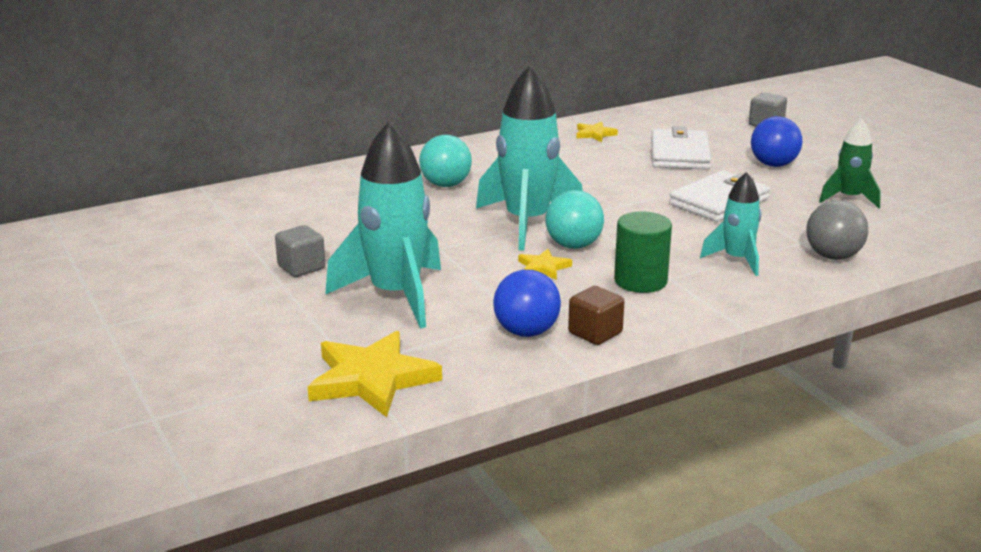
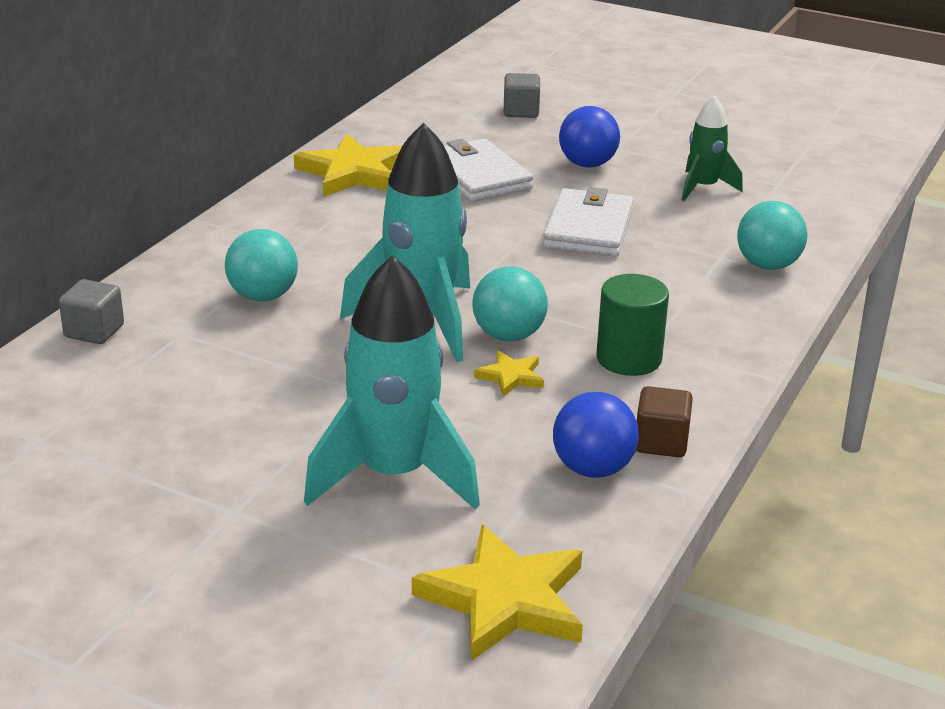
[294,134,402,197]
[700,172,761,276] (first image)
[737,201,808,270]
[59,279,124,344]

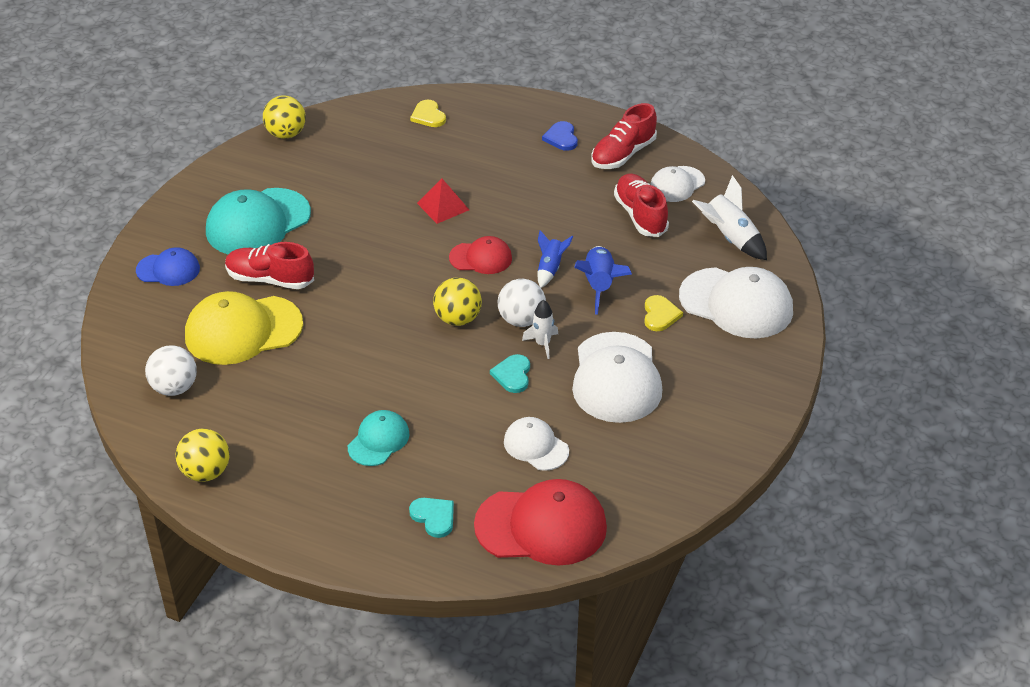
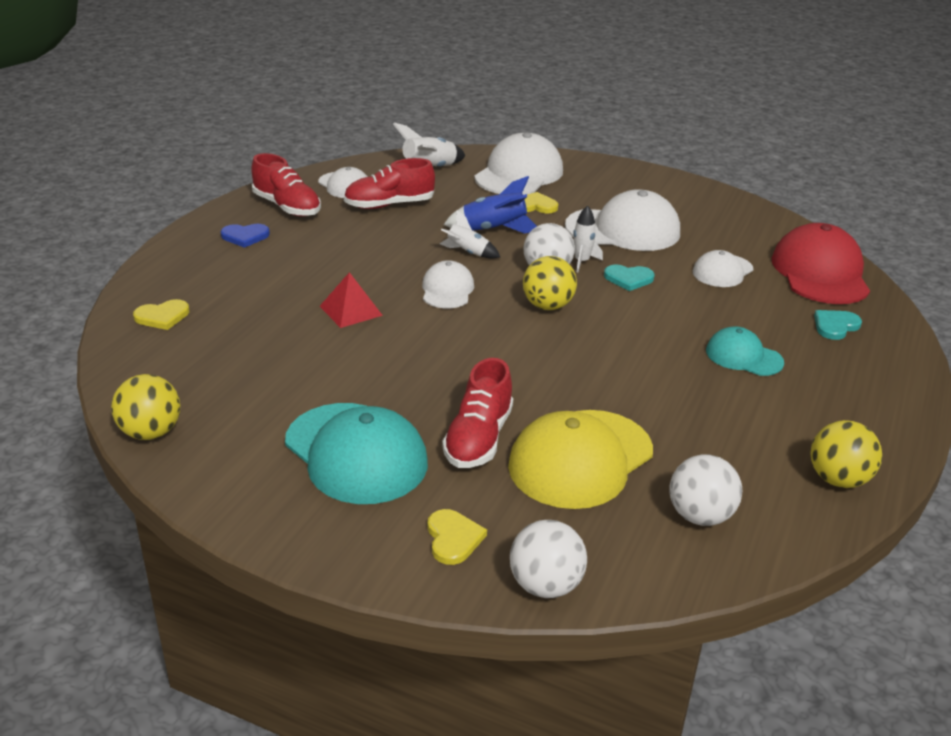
[440,210,500,259]
[422,260,474,308]
[427,509,487,565]
[508,410,653,509]
[510,520,587,598]

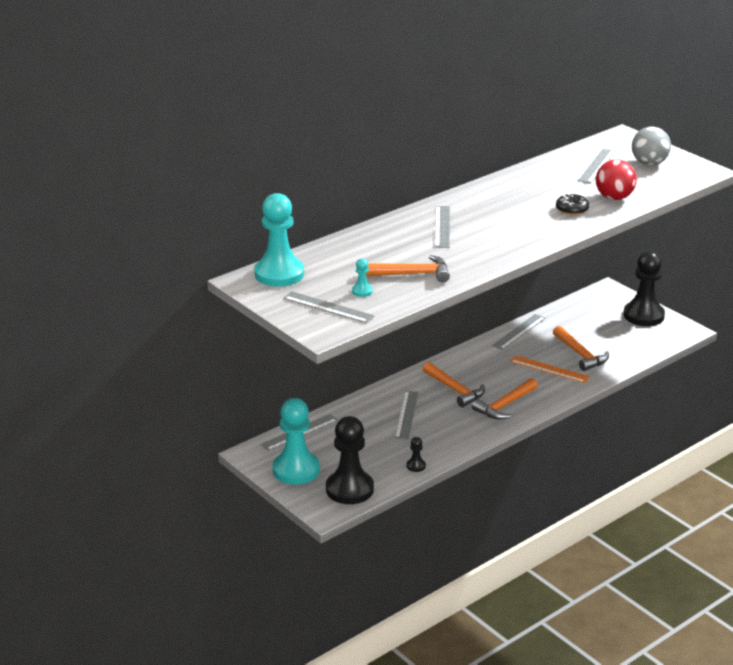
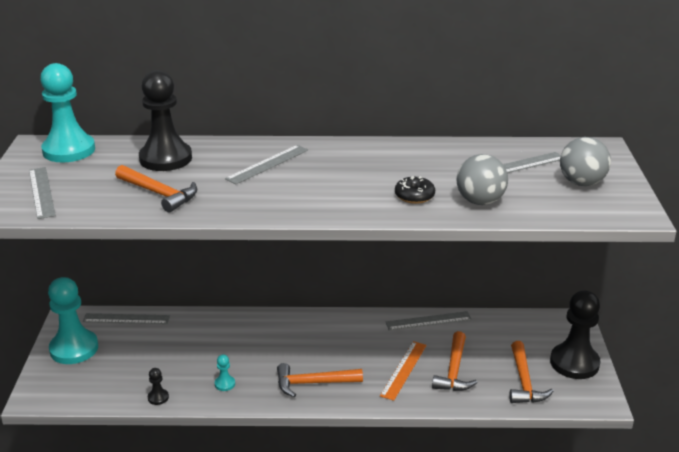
[457,154,508,205]
[215,355,235,391]
[380,341,427,401]
[509,341,554,403]
[395,391,418,440] (first image)
[139,70,192,171]

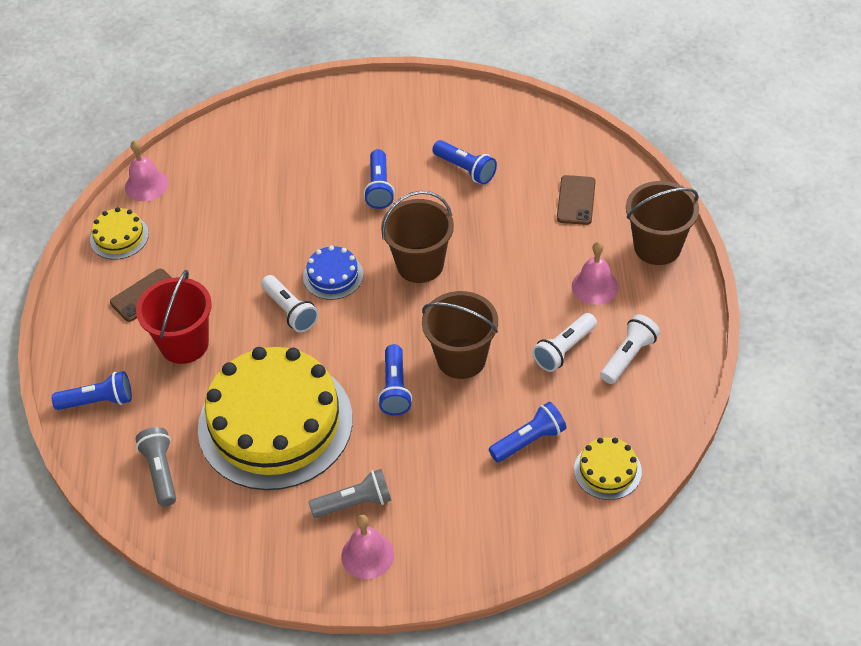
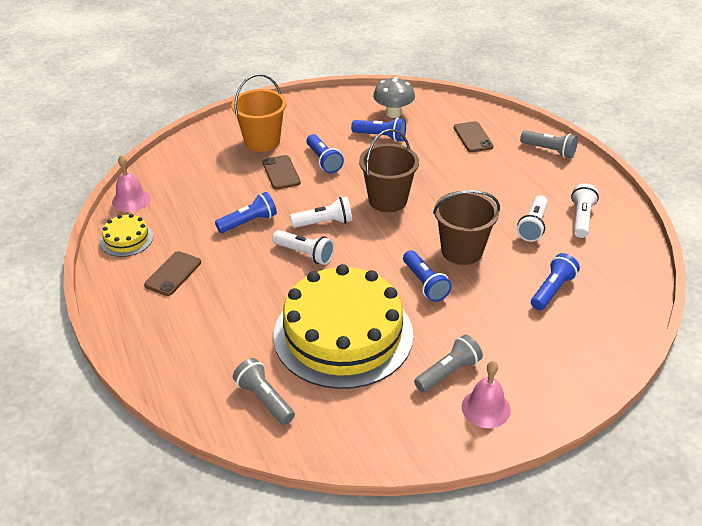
[520,130,578,158]
[572,242,619,305] (first image)
[290,197,352,228]
[136,270,212,364] (first image)
[215,192,277,233]
[574,437,642,500] (first image)
[231,74,287,152]
[373,77,415,118]
[262,155,301,190]

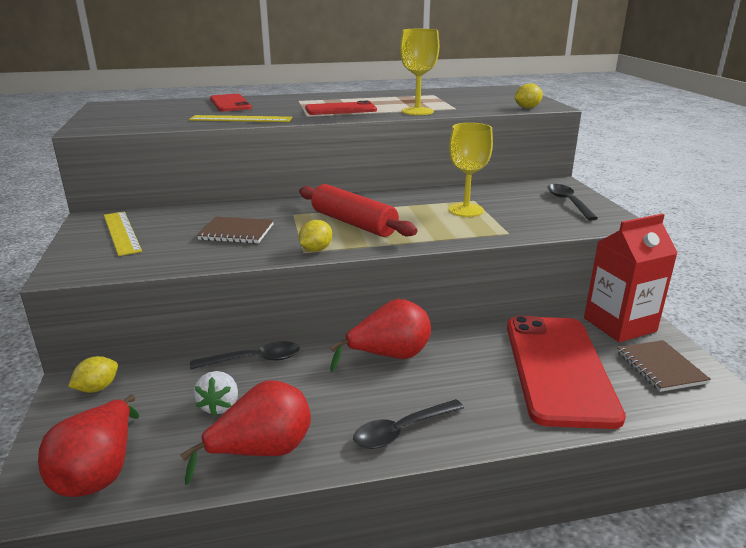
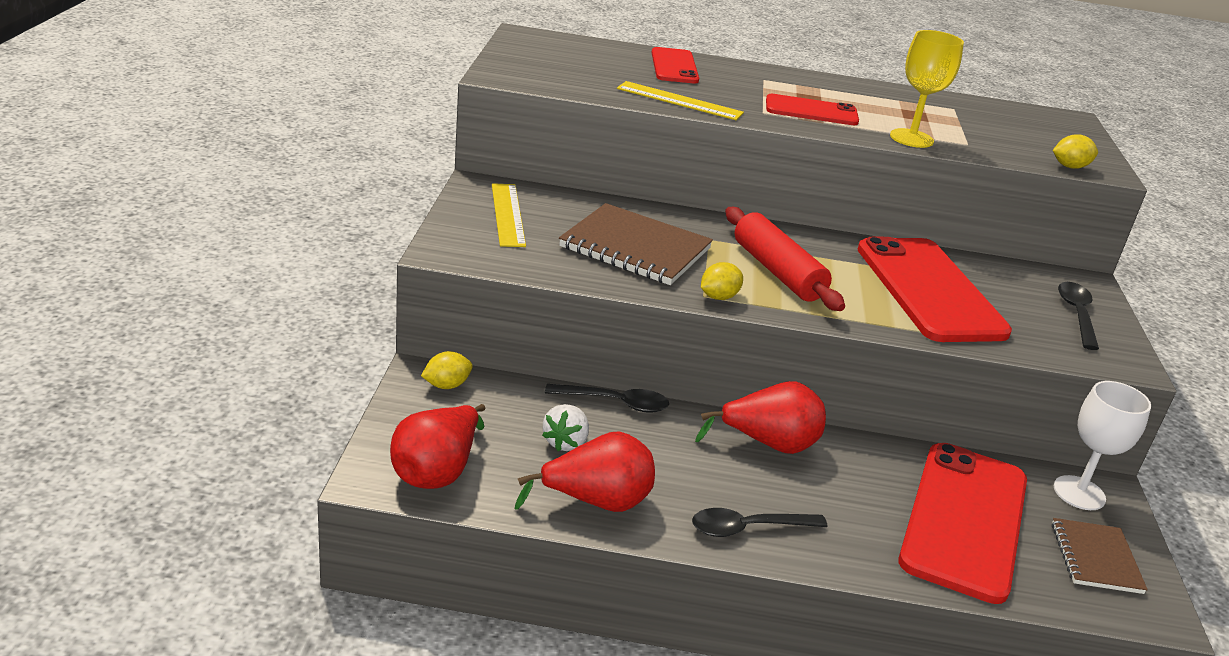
[858,237,1012,342]
[1054,381,1151,510]
[559,203,713,285]

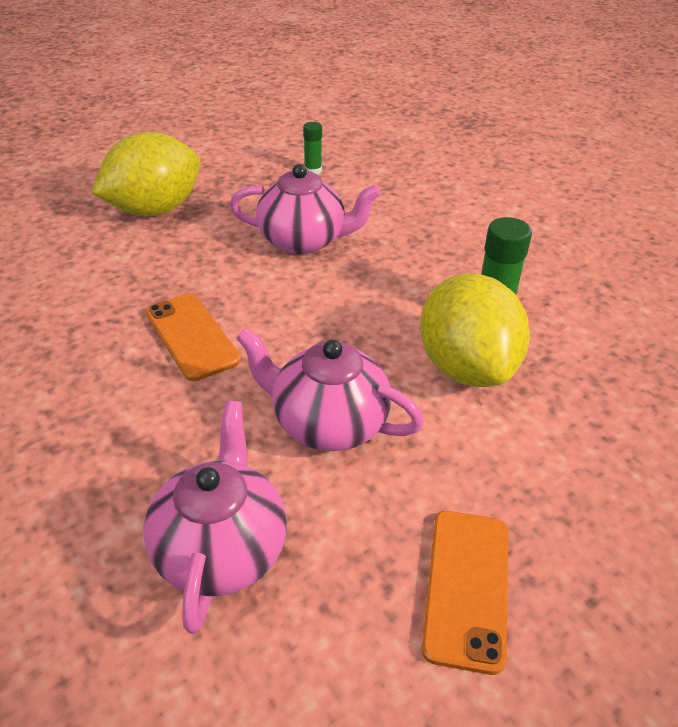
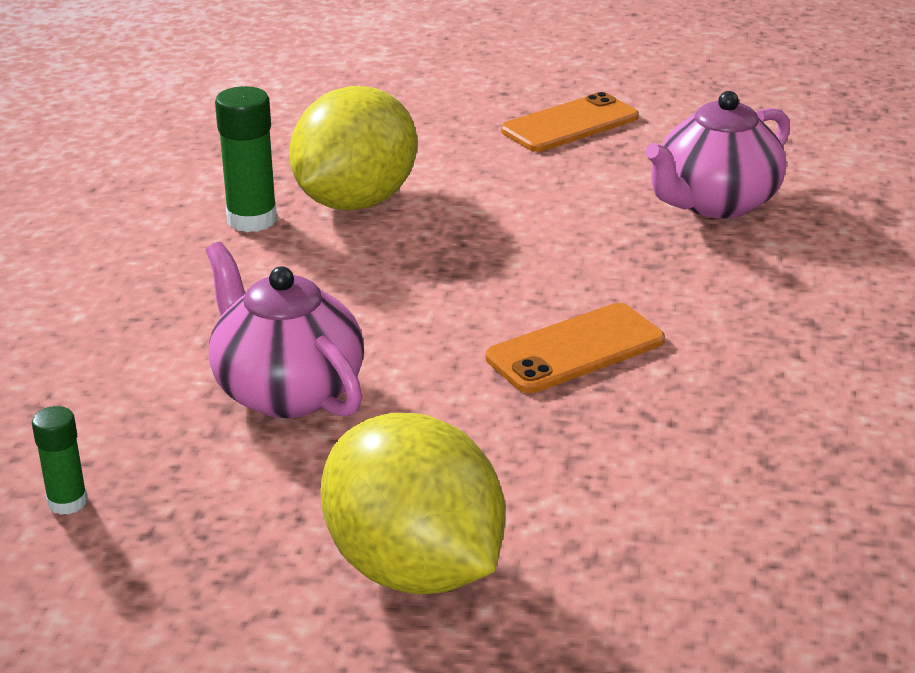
[320,413,505,595]
[485,303,665,393]
[236,328,424,451] (first image)

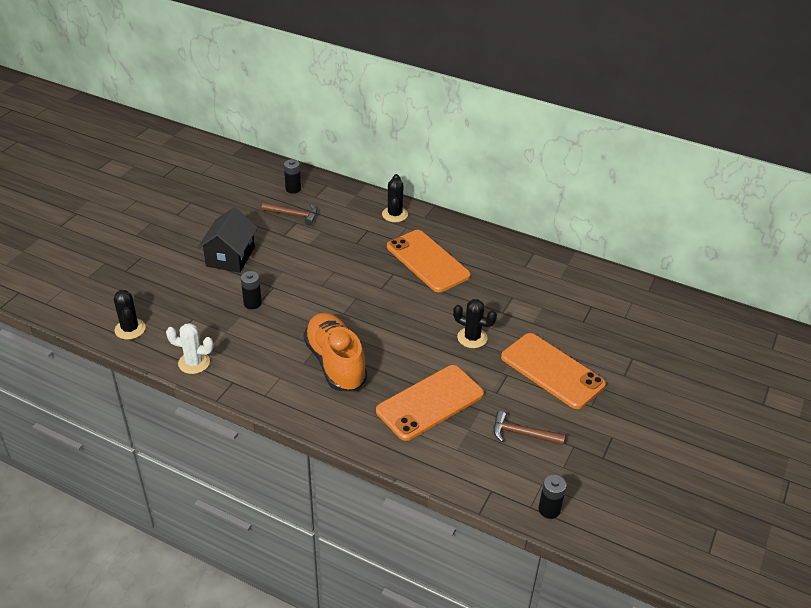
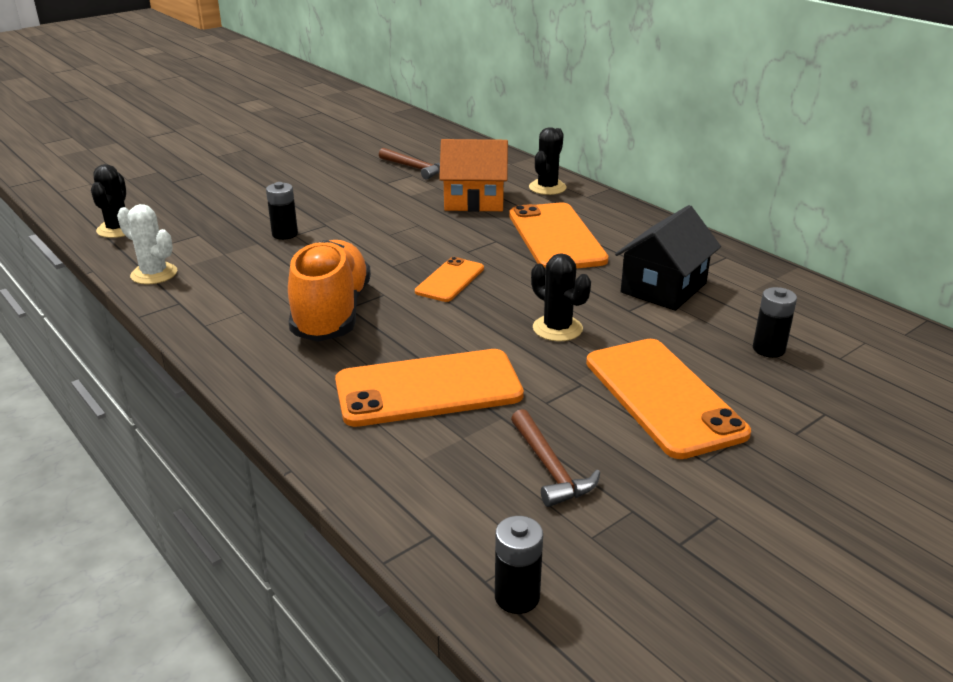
[753,287,797,358]
[615,205,721,311]
[511,409,600,507]
[439,139,508,212]
[415,257,484,302]

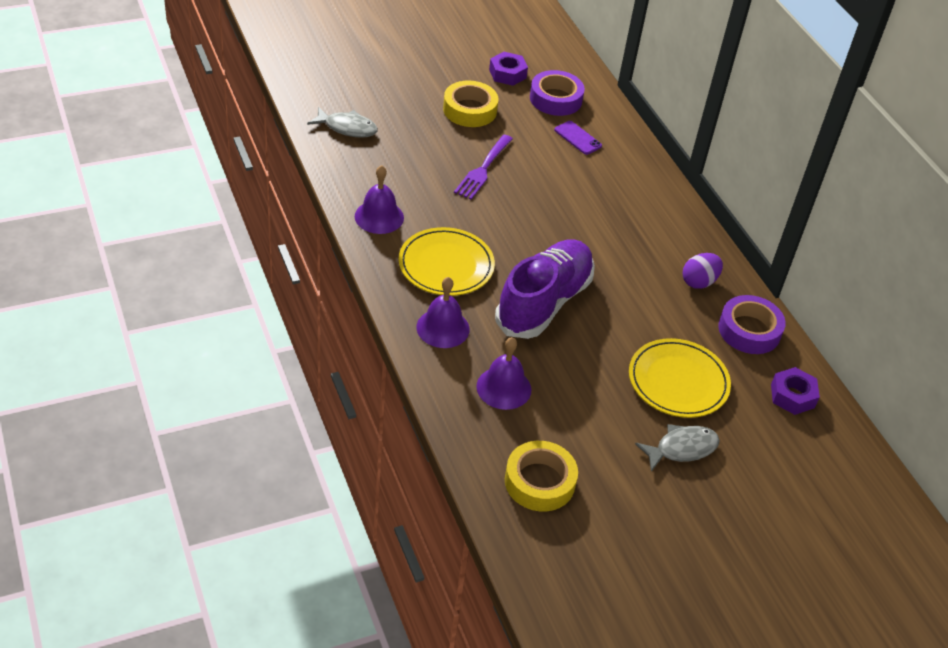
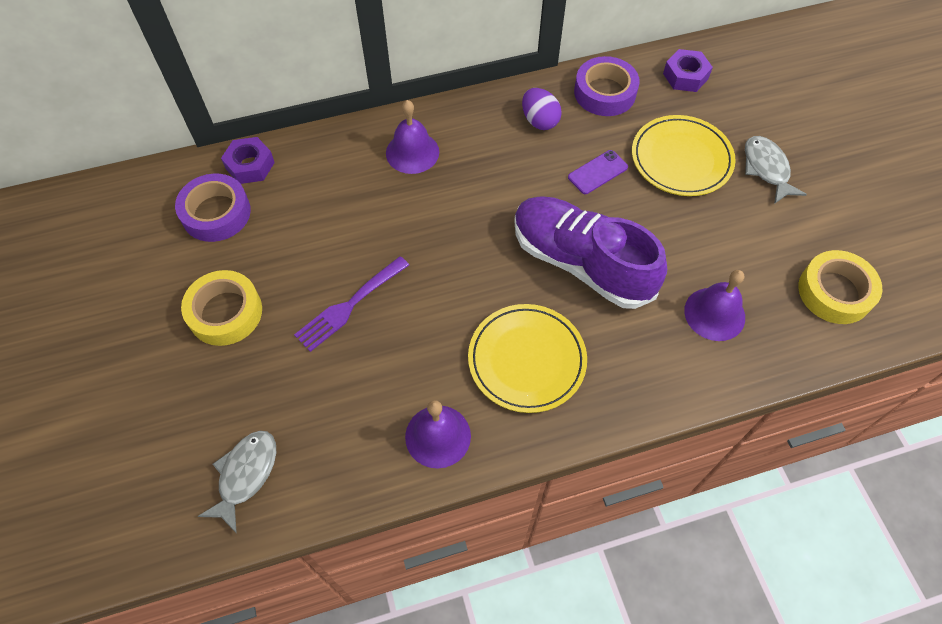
[221,137,275,184]
[568,150,628,194]
[294,256,409,352]
[386,100,439,174]

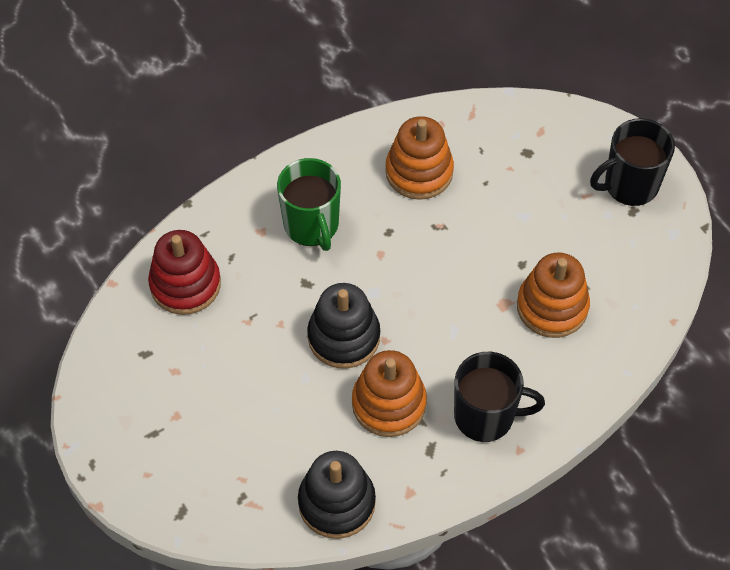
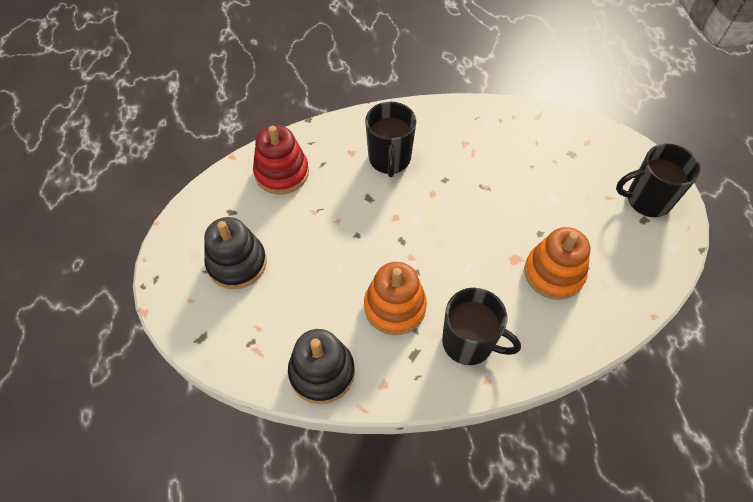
[385,116,454,200] (first image)
[365,102,416,177]
[204,217,267,289]

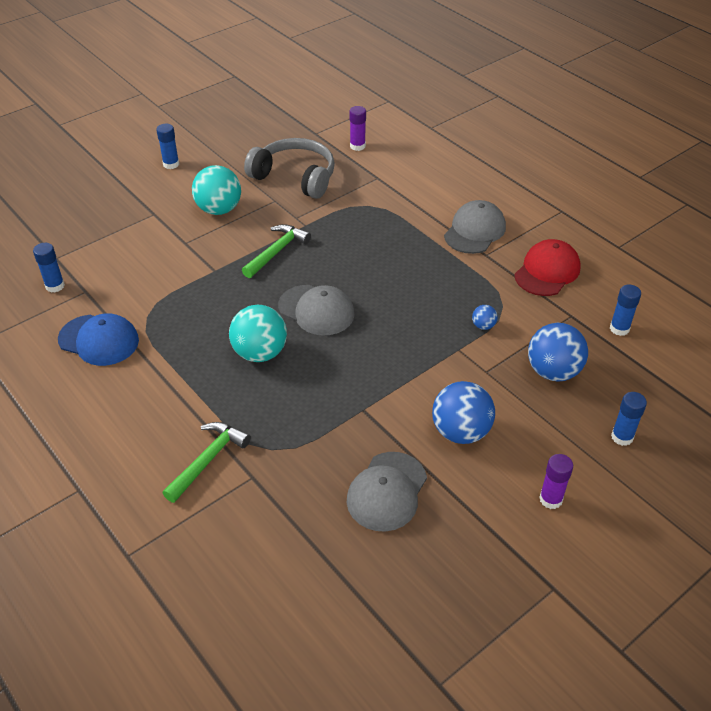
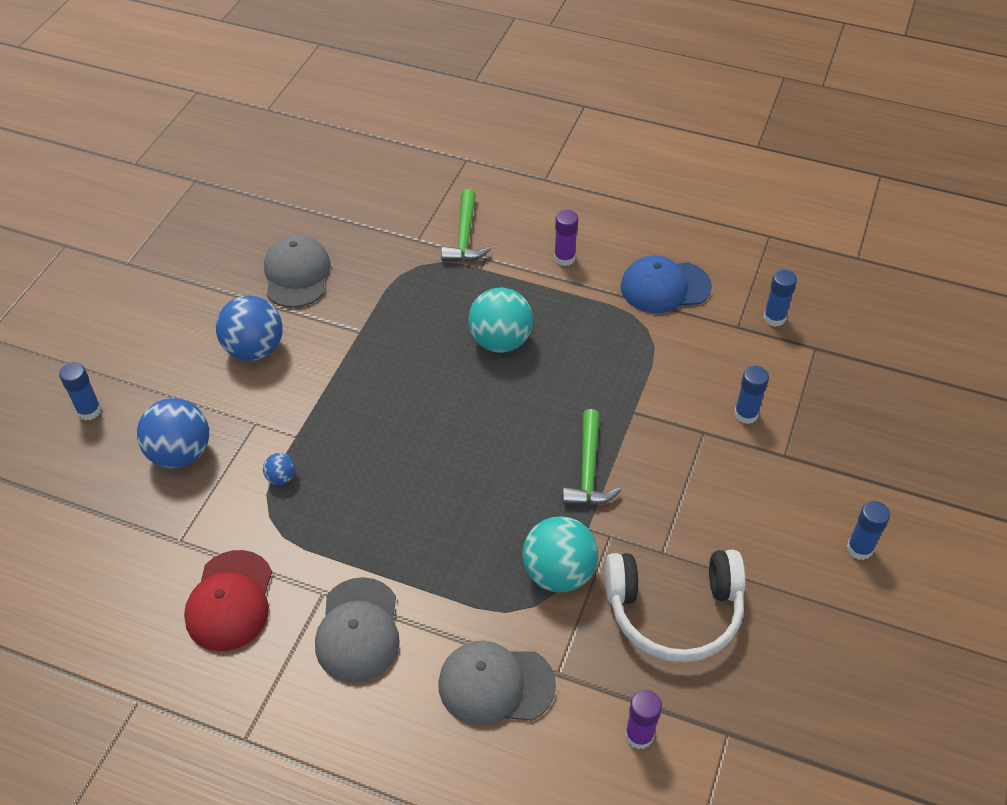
[605,550,746,662]
[522,516,598,593]
[438,641,556,725]
[734,366,769,424]
[554,210,578,266]

